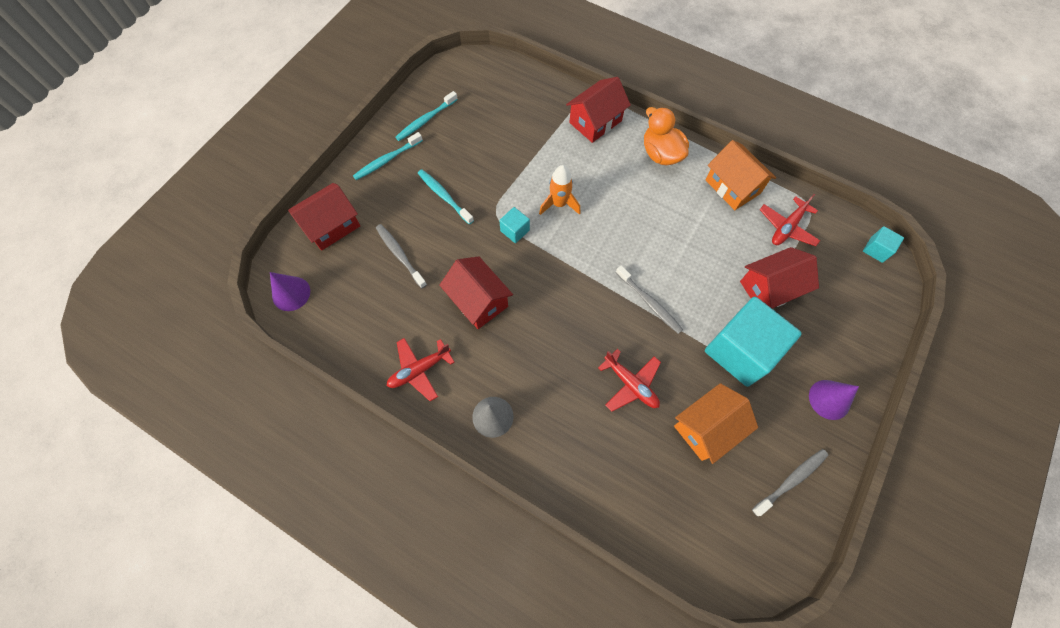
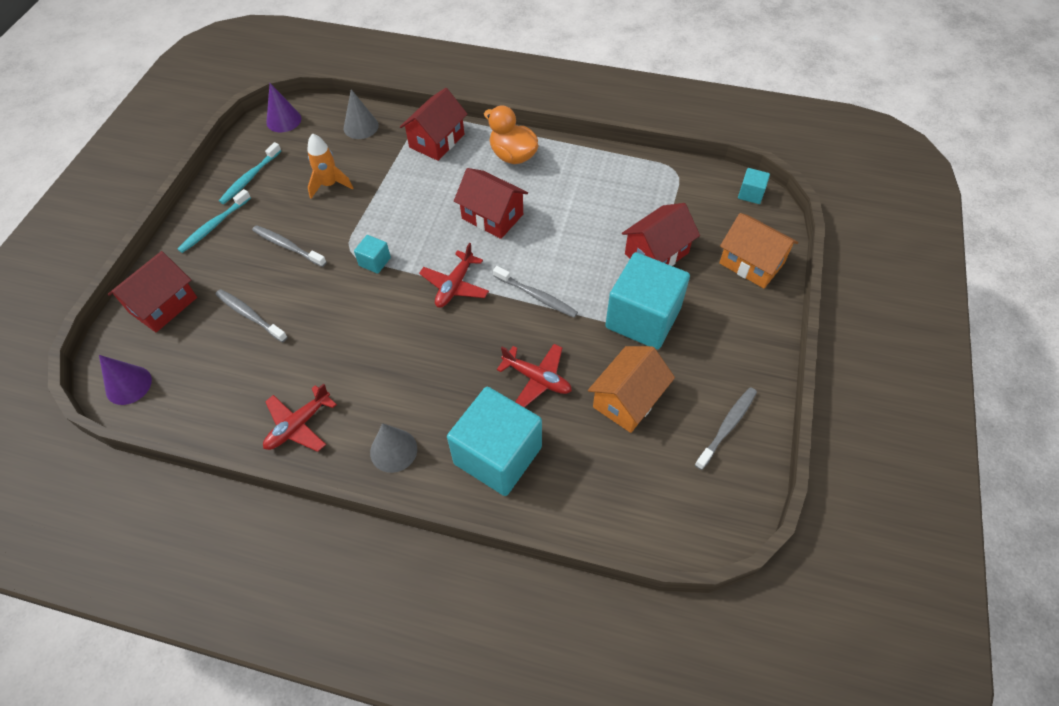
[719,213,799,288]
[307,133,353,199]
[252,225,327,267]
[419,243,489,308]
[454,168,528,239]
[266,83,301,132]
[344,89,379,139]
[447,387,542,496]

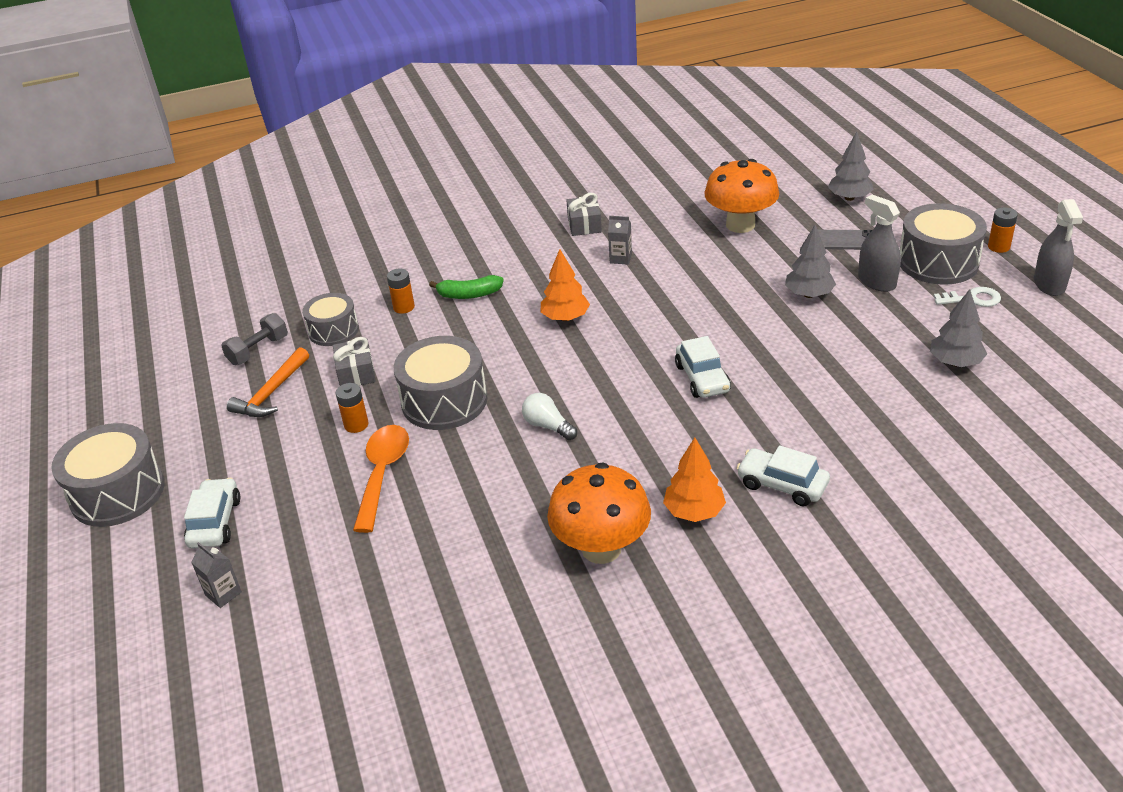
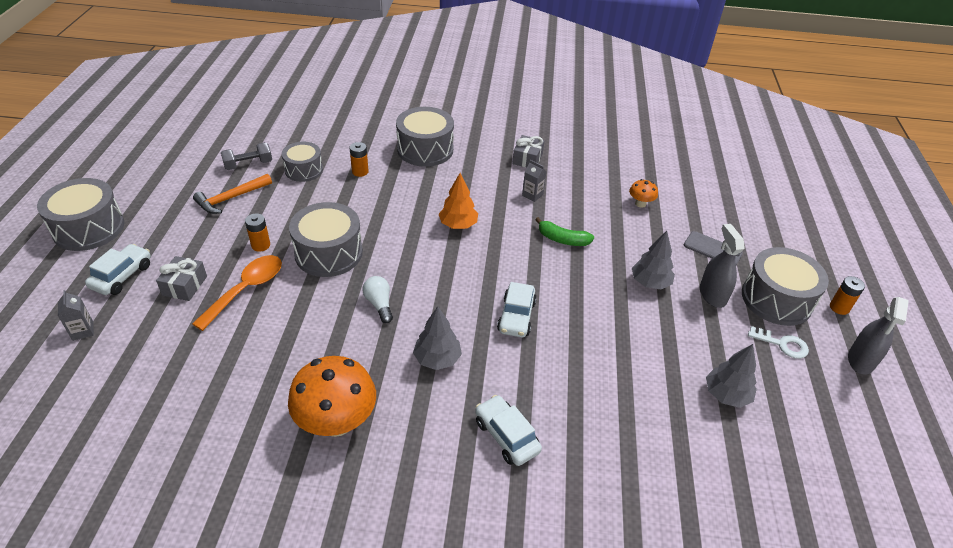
[413,306,462,370]
[629,179,658,208]
[535,217,594,246]
[156,256,207,301]
[663,437,726,522] (first image)
[396,107,454,167]

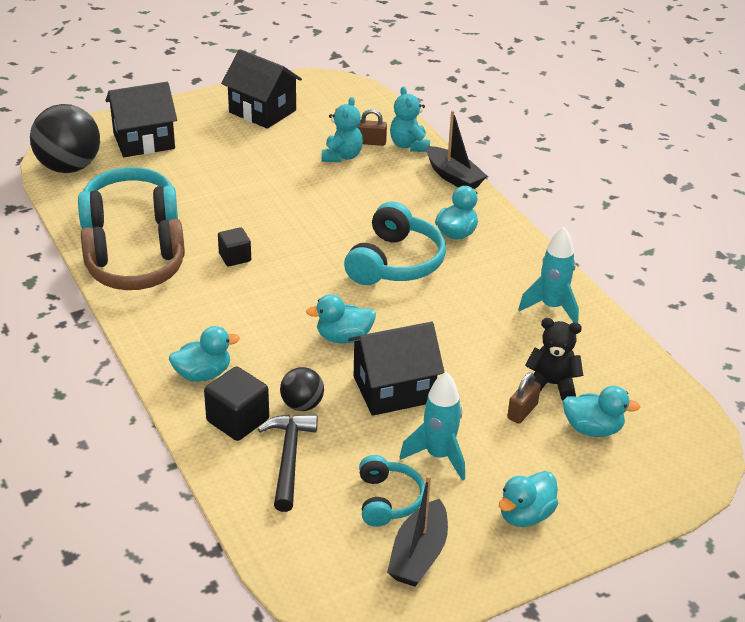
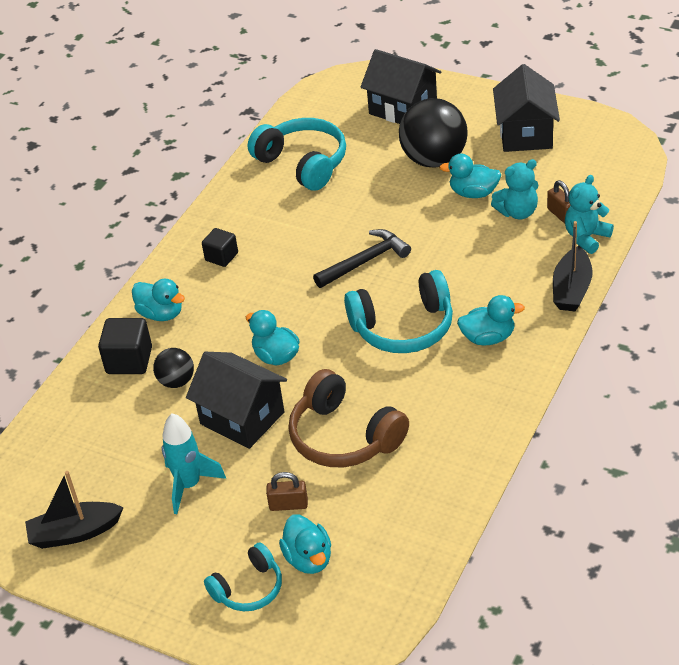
[399,98,467,168]
[288,369,409,467]
[202,228,238,267]
[518,227,579,323] (first image)
[525,318,583,400] (first image)
[313,229,411,288]
[204,543,282,611]
[439,154,501,198]

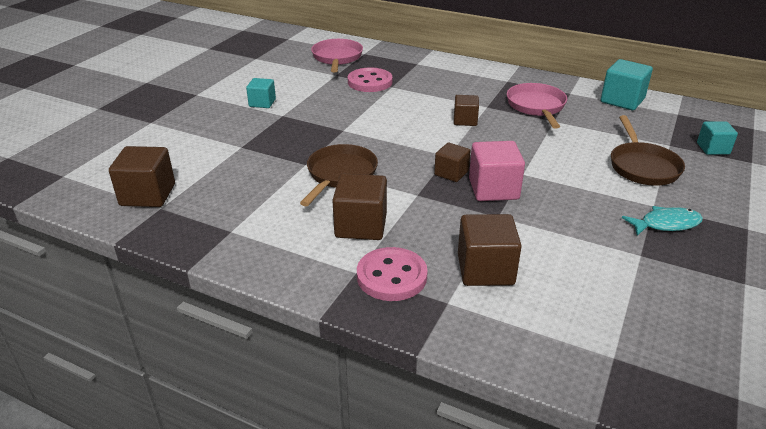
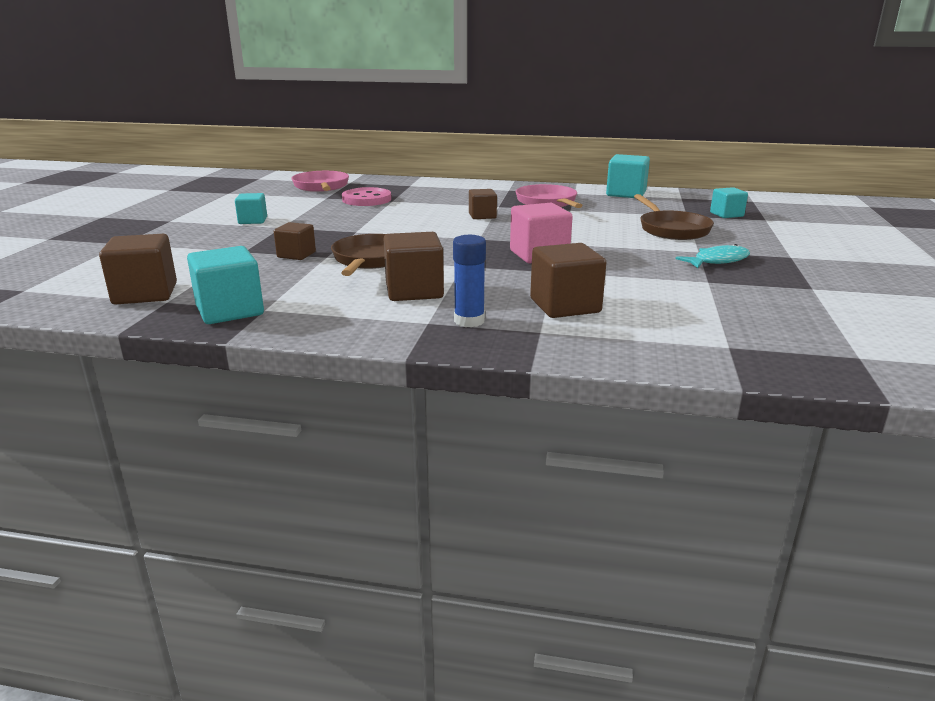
[274,222,316,260]
[453,235,486,327]
[187,246,264,324]

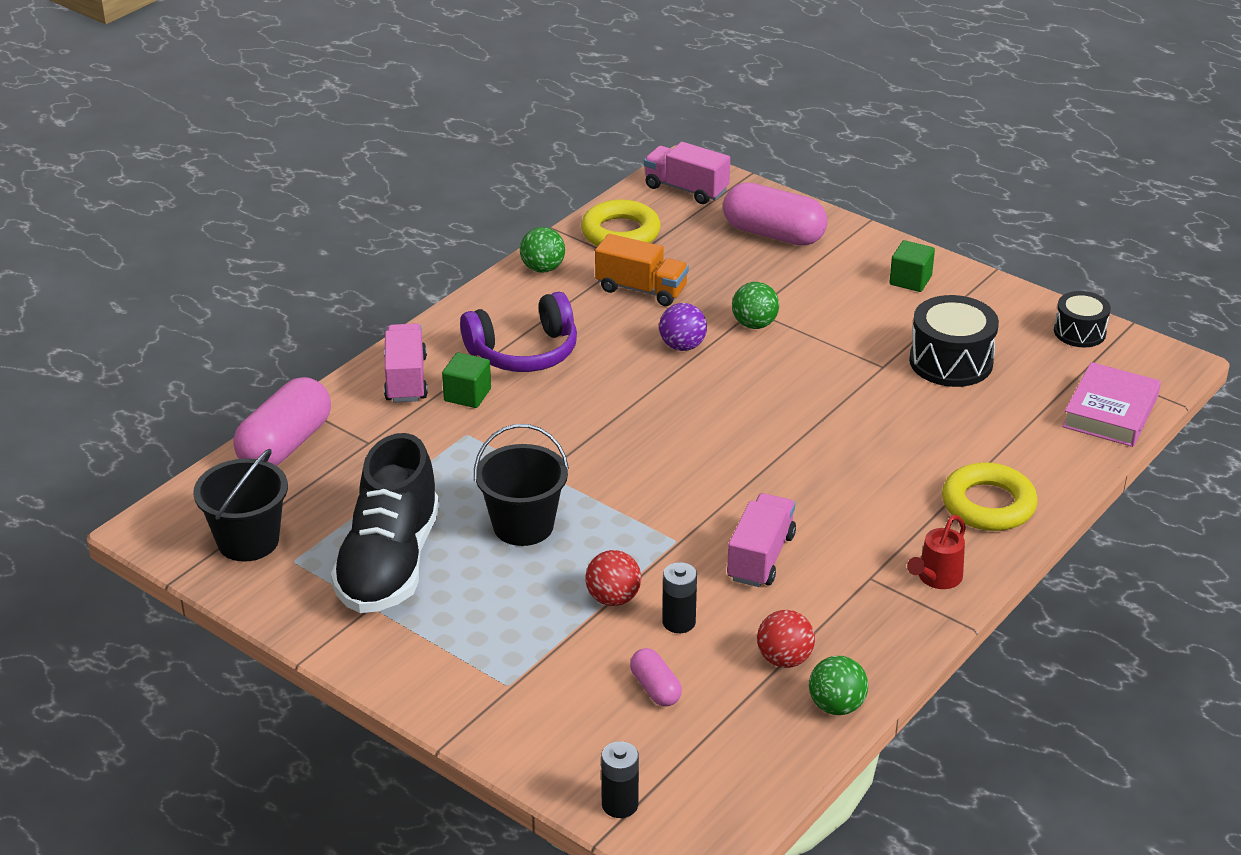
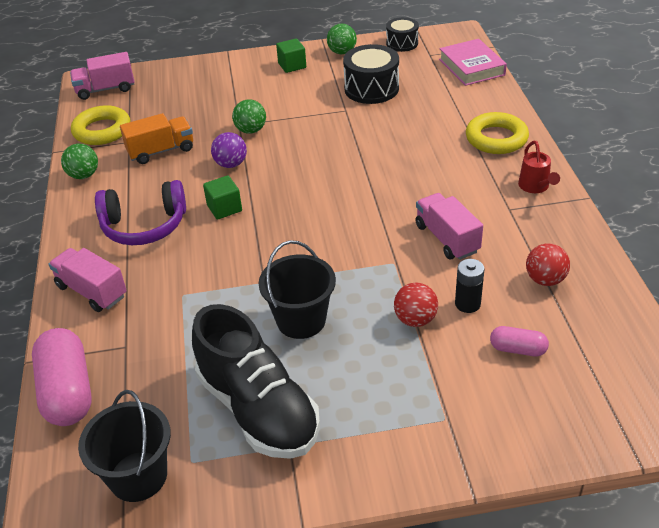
[723,182,827,246] (first image)
[95,180,186,245]
[203,175,242,220]
[327,24,357,54]
[601,741,639,818] (first image)

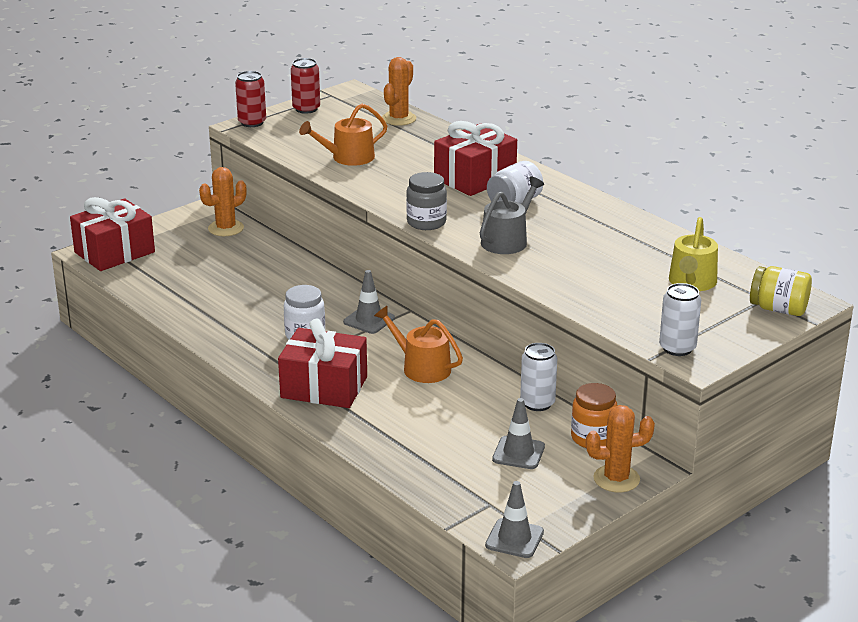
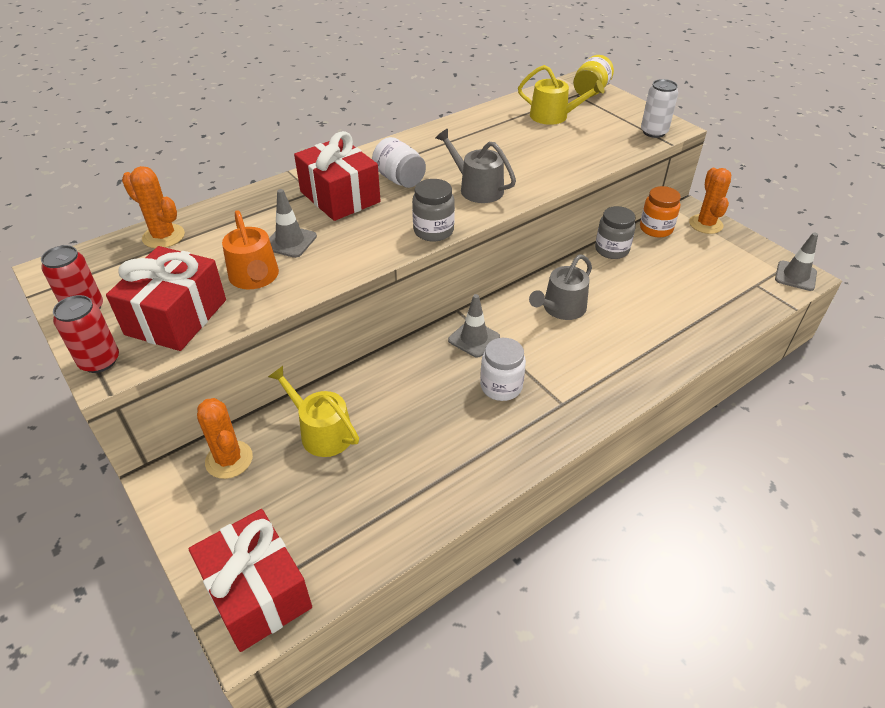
[529,255,592,320]
[106,246,226,351]
[595,206,636,259]
[269,189,317,258]
[268,366,359,457]

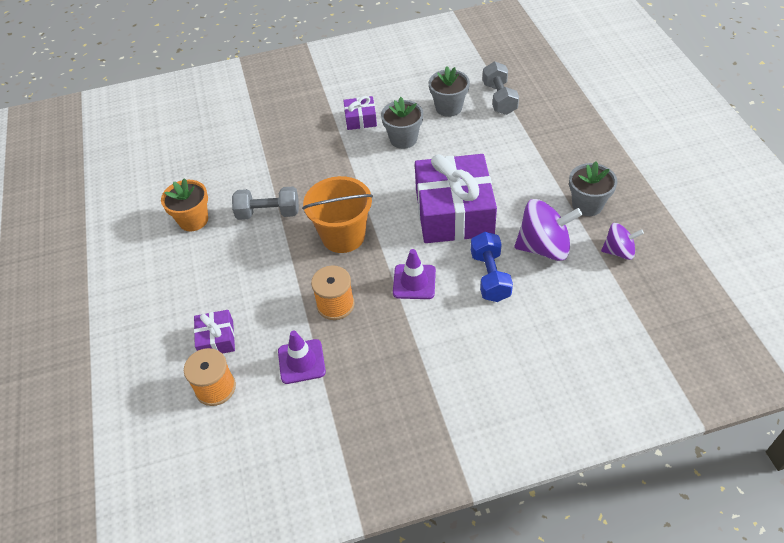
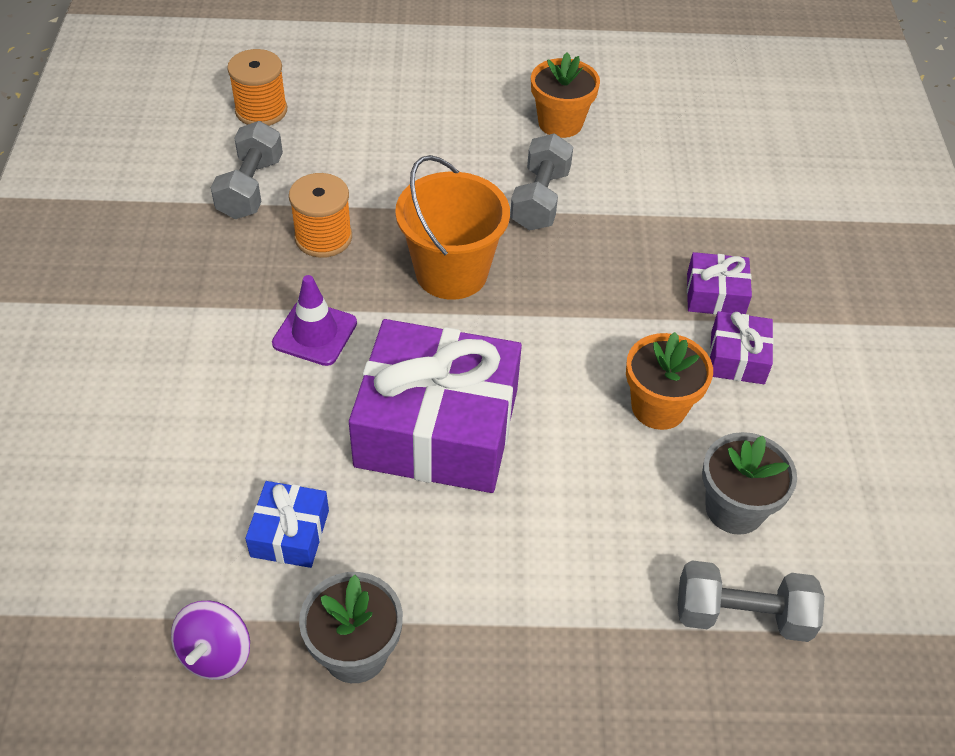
[626,332,713,430]
[245,481,329,568]
[471,232,513,302] (first image)
[687,252,752,315]
[211,121,283,219]

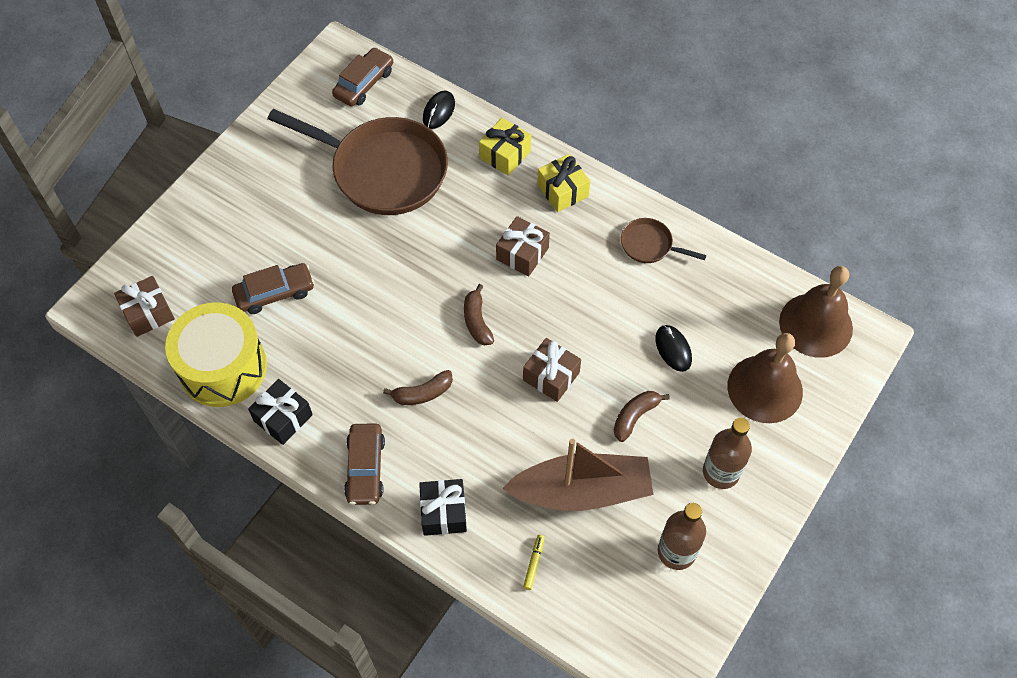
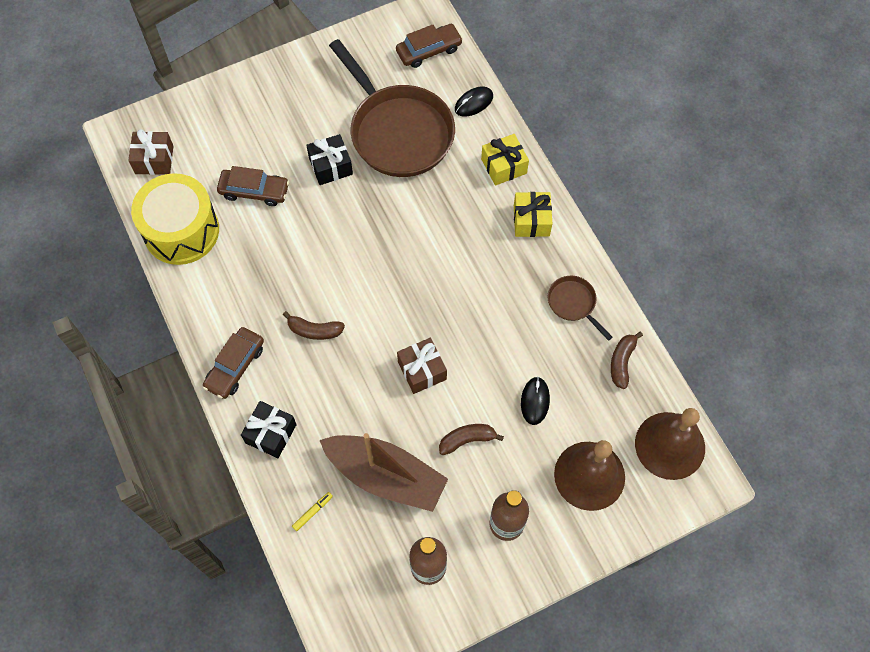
[496,216,550,277] (first image)
[611,332,643,389]
[306,134,353,185]

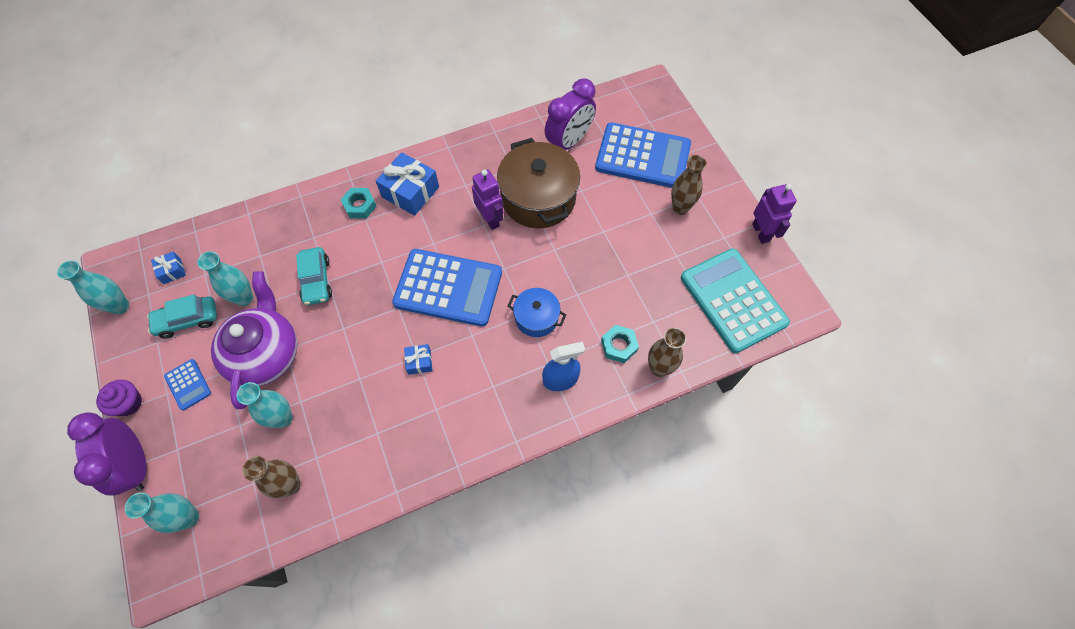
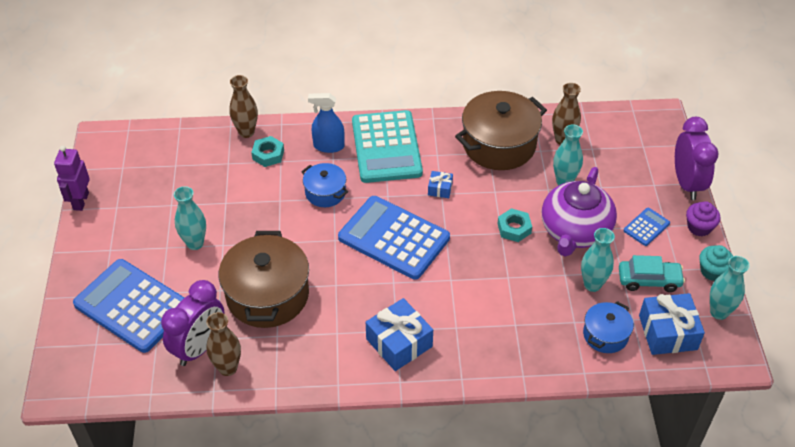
[161,280,224,366]
[206,312,241,376]
[472,170,504,230] (first image)
[497,208,532,242]
[296,247,332,305] (first image)
[352,110,423,183]
[639,293,705,355]
[624,208,670,246]
[174,186,206,250]
[455,91,547,170]
[699,245,733,281]
[583,301,634,353]

